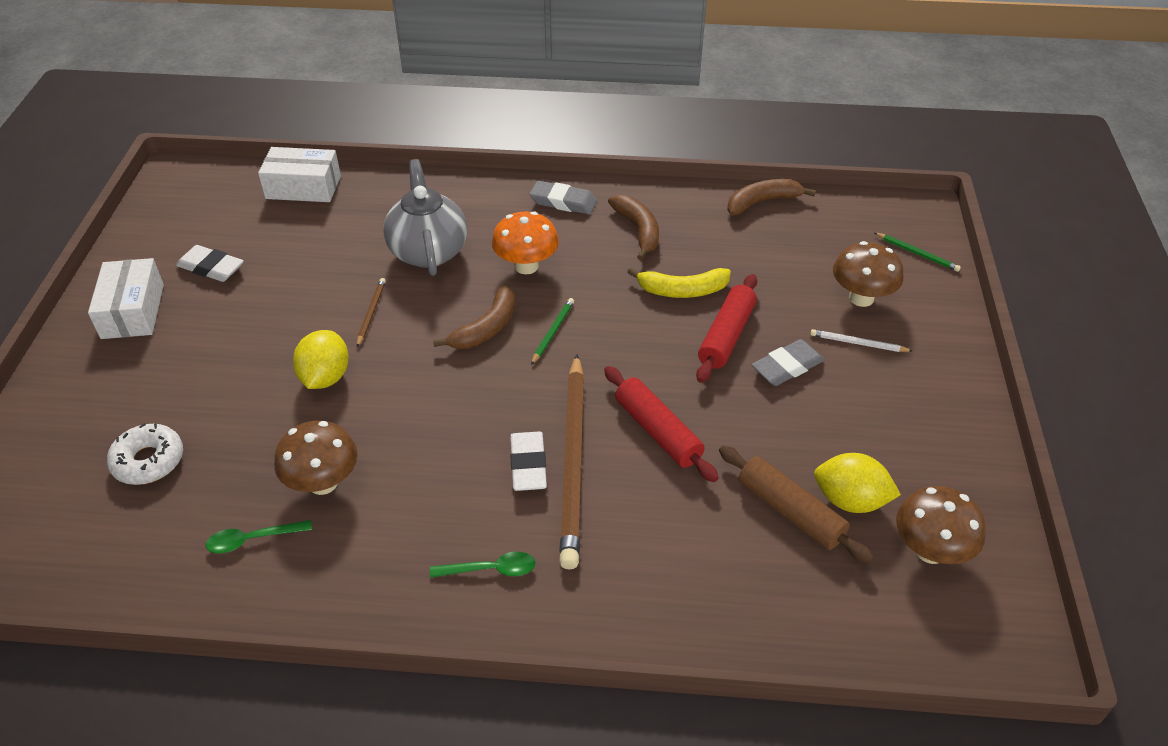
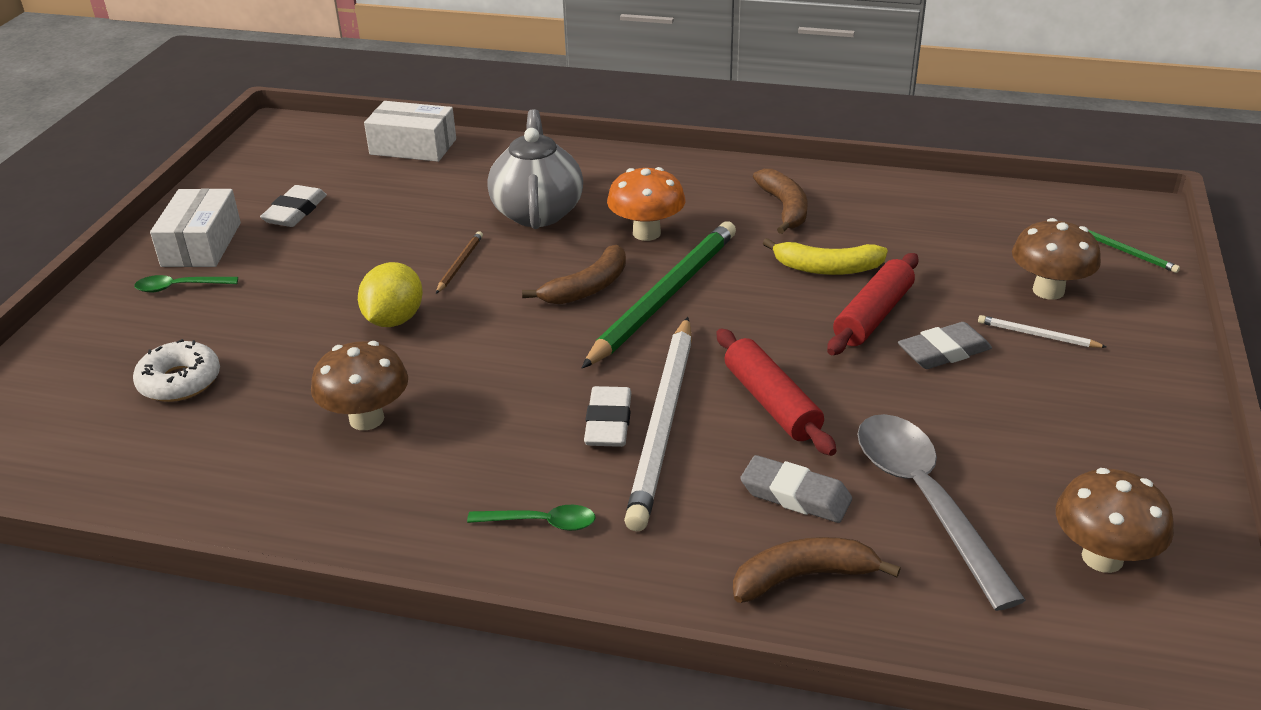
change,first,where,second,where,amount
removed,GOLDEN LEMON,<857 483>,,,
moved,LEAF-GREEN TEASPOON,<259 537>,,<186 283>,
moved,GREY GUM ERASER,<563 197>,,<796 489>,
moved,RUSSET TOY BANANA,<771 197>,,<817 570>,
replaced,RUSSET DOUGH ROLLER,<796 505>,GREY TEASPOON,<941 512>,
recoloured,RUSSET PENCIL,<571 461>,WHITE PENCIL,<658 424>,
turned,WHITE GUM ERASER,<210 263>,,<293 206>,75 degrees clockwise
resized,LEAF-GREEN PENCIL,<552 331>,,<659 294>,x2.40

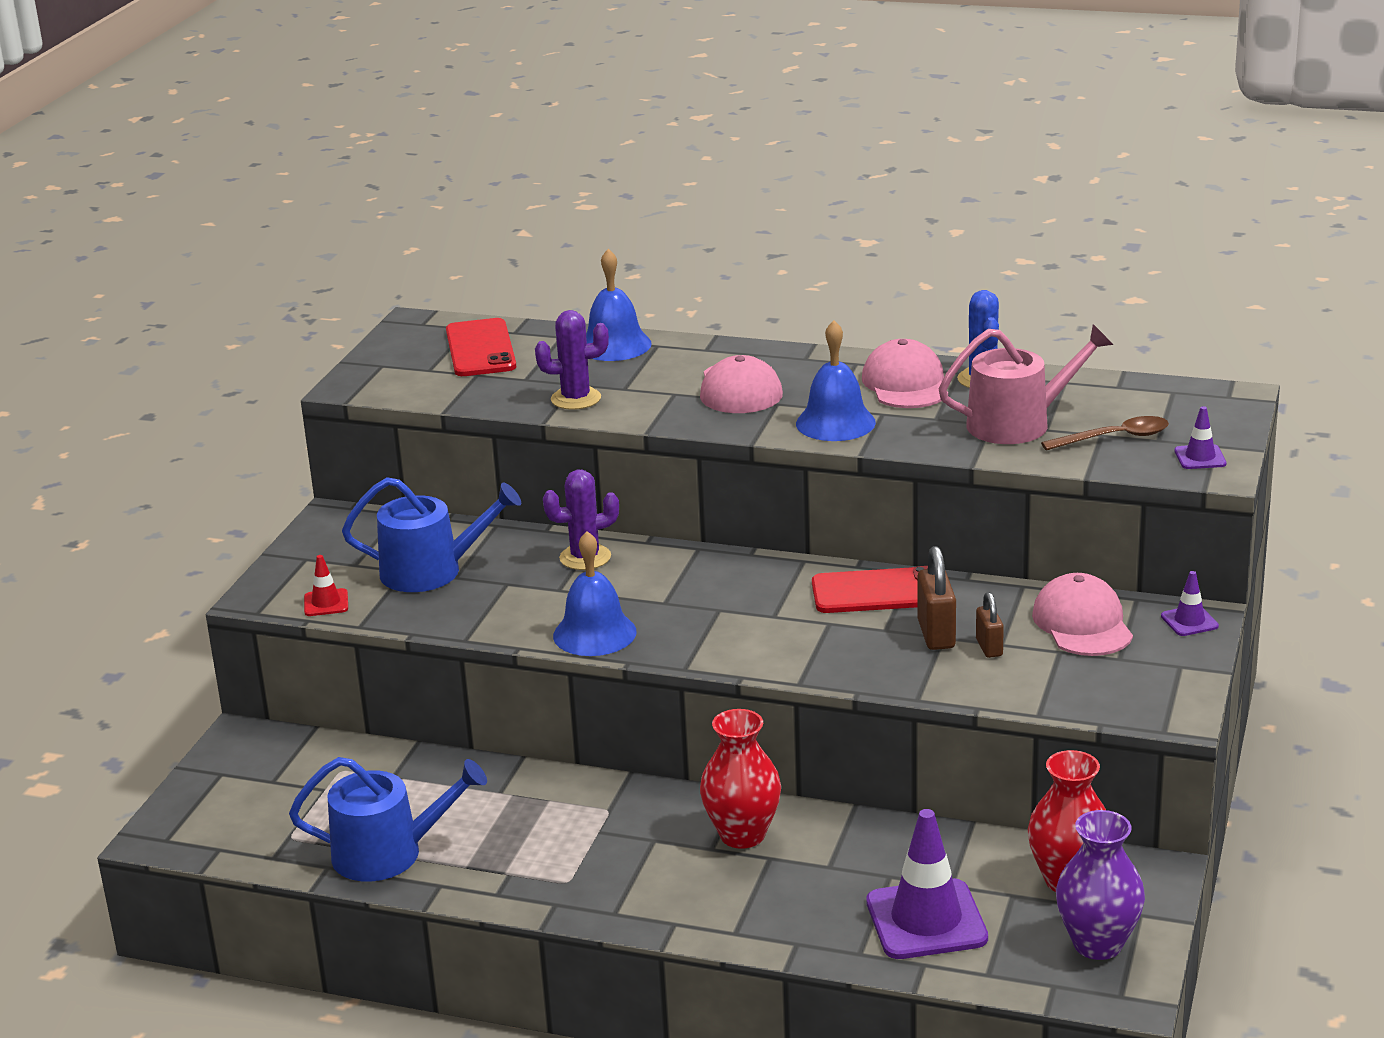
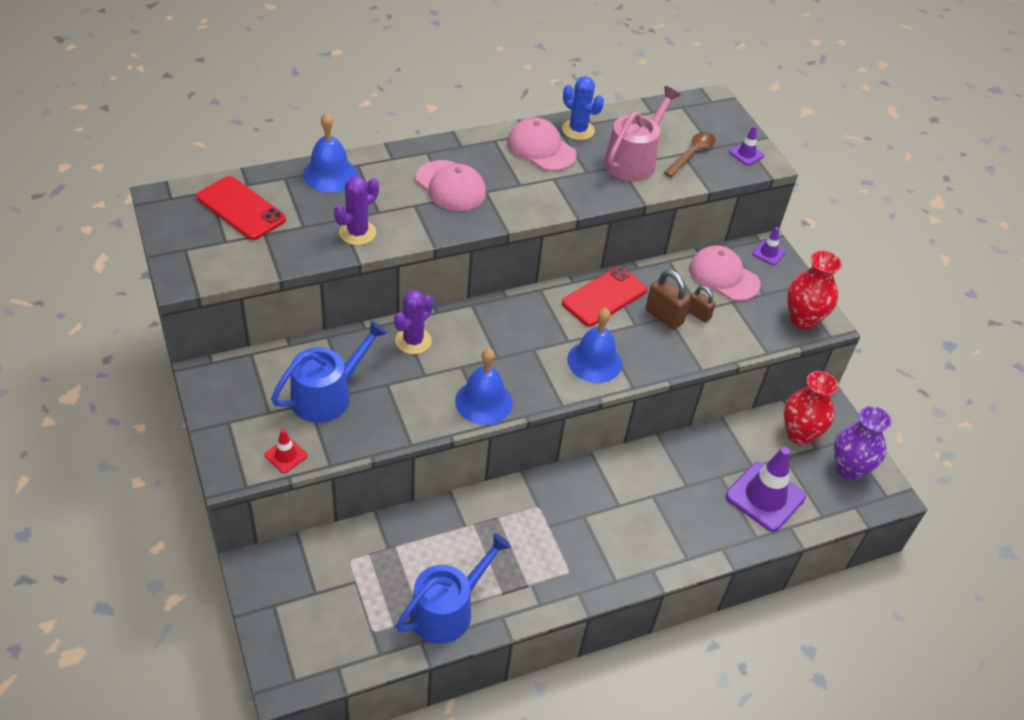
change,first,where,second,where,amount
moved,SCARLET FLOWER VASE,<740 779>,,<814 290>,
moved,COBALT BELL,<836 380>,,<594 345>,

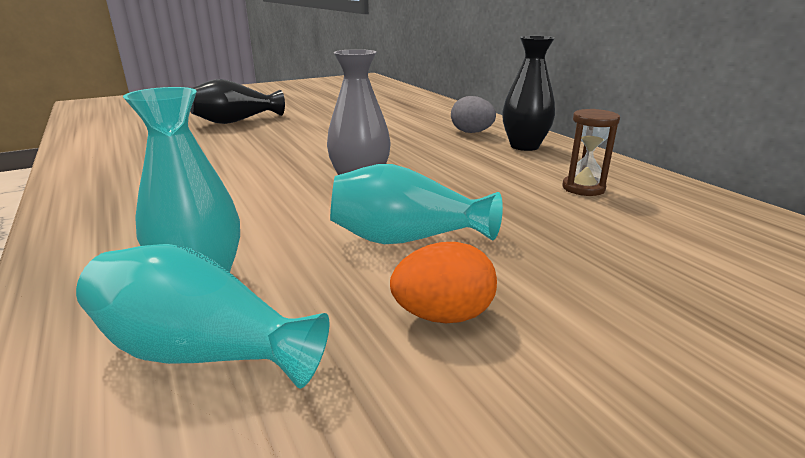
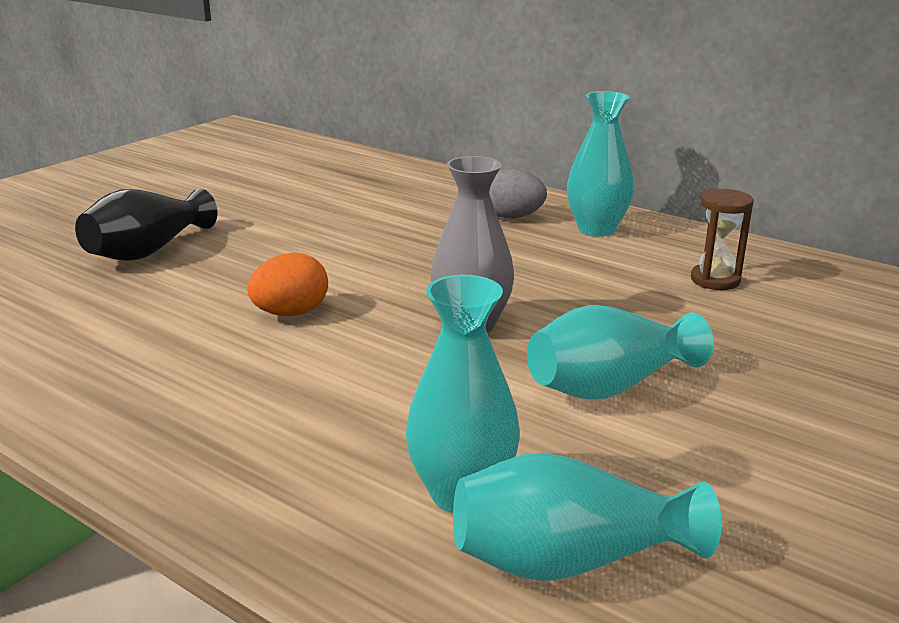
change,first,where,second,where,amount
moved,BRIGHT ORANGE EGG SHAPE,<443 282>,,<287 284>,
recoloured,BLACK FLOWER VASE,<528 93>,AQUA FLOWER VASE,<600 164>,

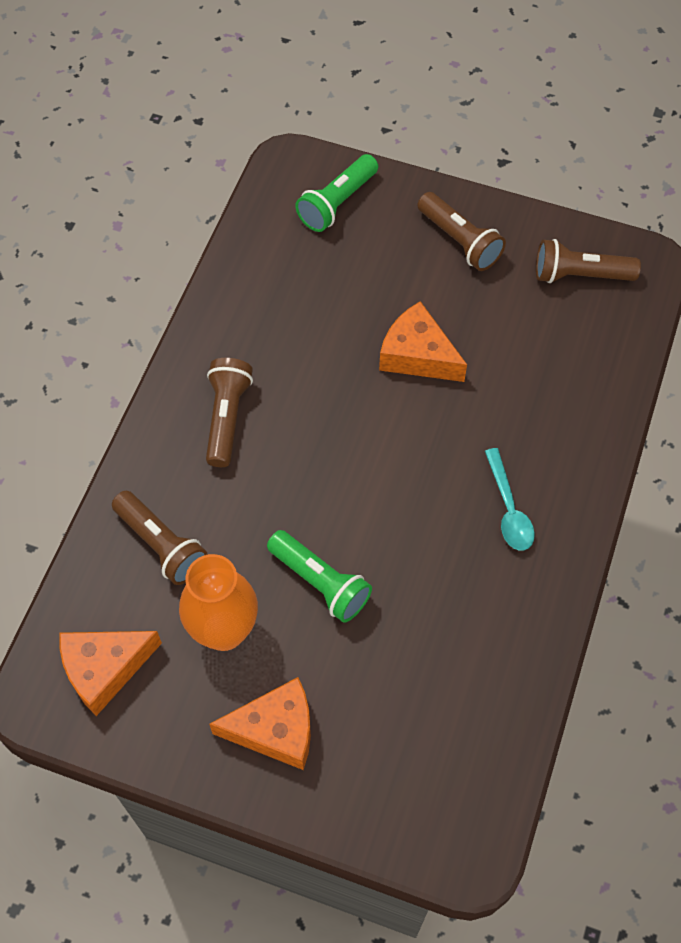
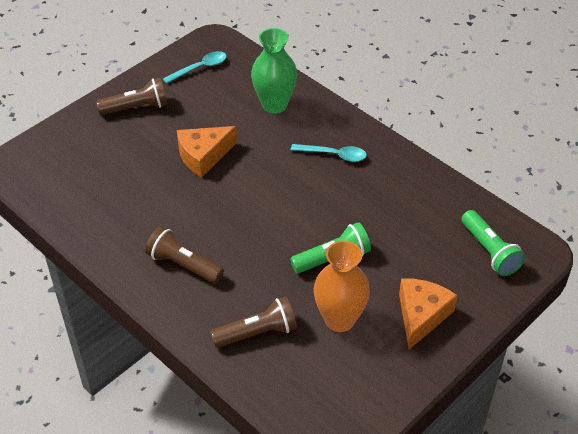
change,first,where,second,where,amount
removed,BRIGHT ORANGE CHEESE WEDGE,<110 673>,,,
added,,,LEAF-GREEN FLOWER VASE,<274 71>,
moved,LEAF-GREEN POCKET TORCH,<336 193>,,<493 243>,
replaced,RUSSET POCKET TORCH,<588 261>,AQUA TEASPOON,<195 67>,

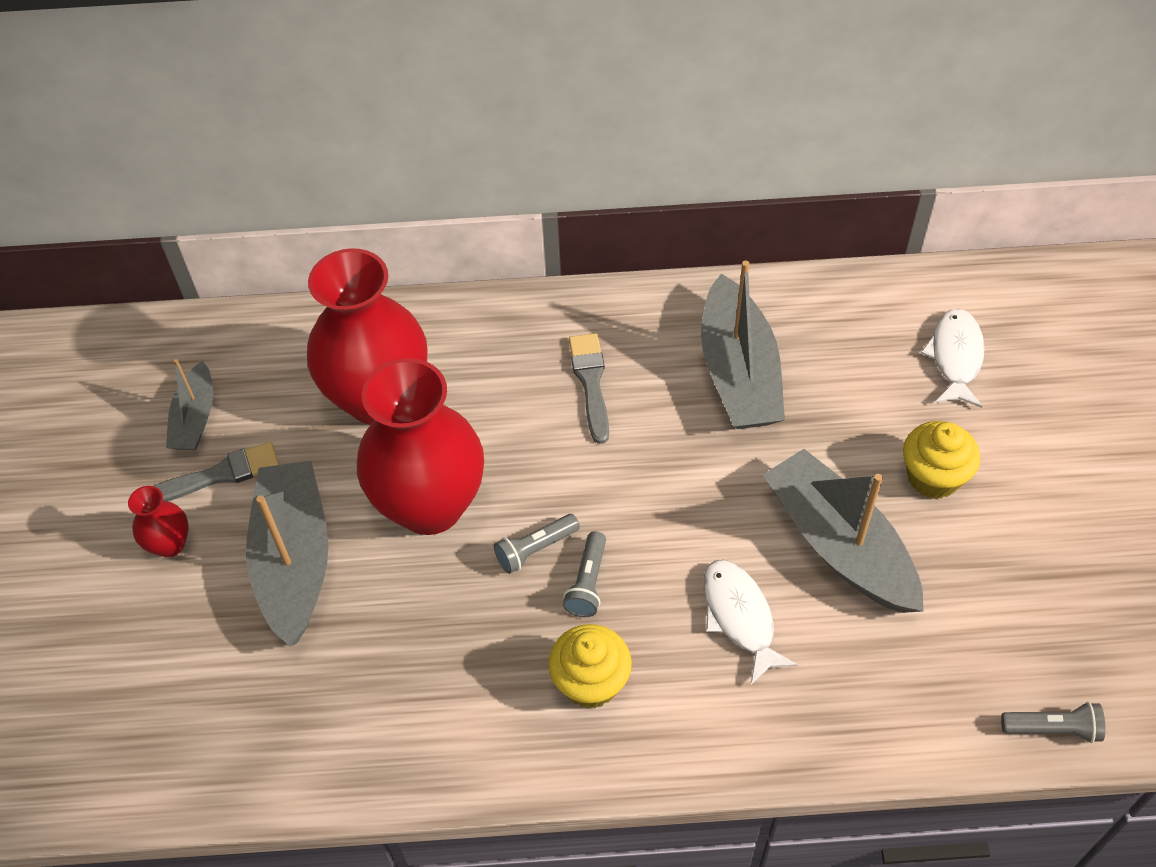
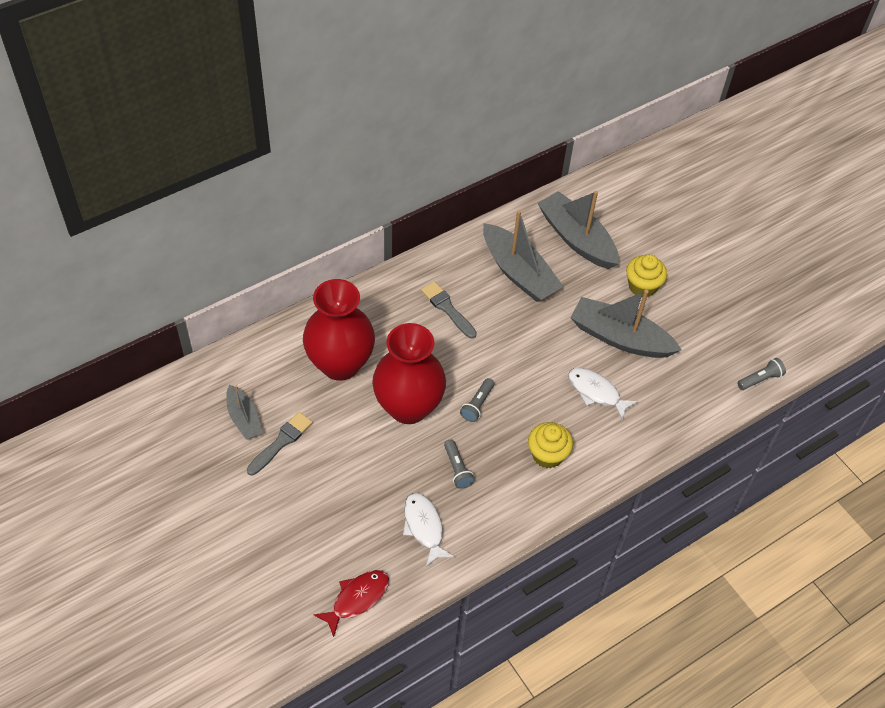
change,first,where,second,where,amount
removed,SCARLET FLOWER VASE,<158 521>,,,
added,,,SCARLET TOY FISH,<351 603>,
moved,GREY TOY BOAT,<287 553>,,<578 230>,
moved,GREY POCKET TORCH,<584 574>,,<459 464>,
moved,WHITE TOY FISH,<953 358>,,<428 530>,

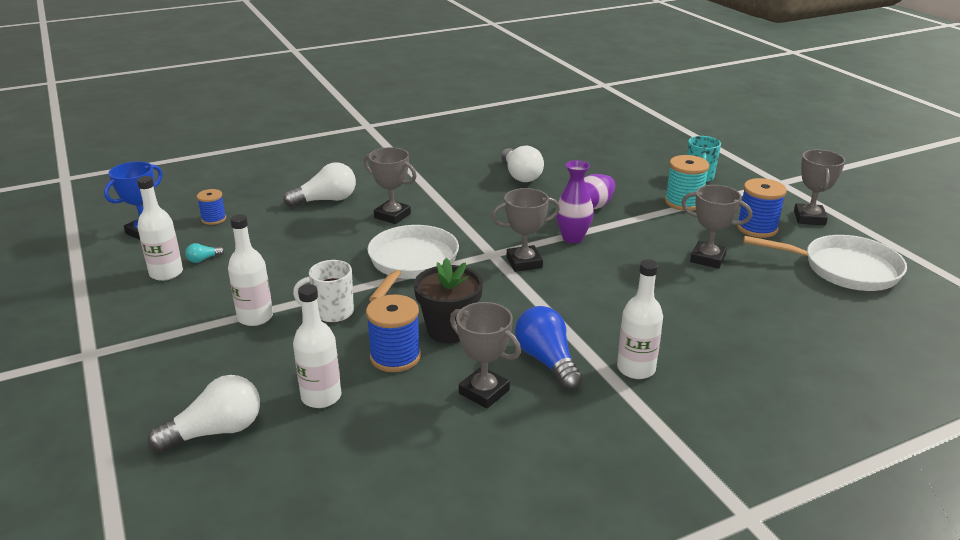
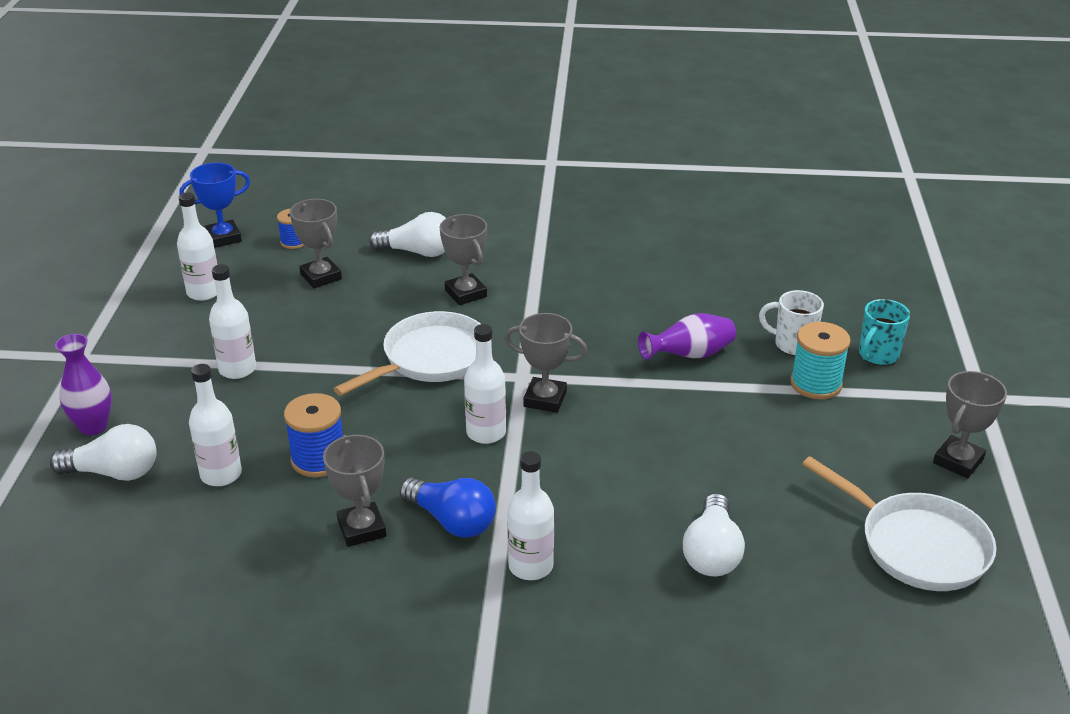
change,first,where,second,where,amount
removed,AQUA LIGHT BULB,<204 253>,,,
removed,BLACK PLANT POT,<448 300>,,,
removed,COBALT SPOOL,<762 208>,,,
added,,,WHITE BOTTLE,<485 384>,
moved,WHITE MUG,<323 291>,,<791 323>,
moved,WHITE LIGHT BULB,<522 164>,,<714 534>,
moved,PURPLE FLOWER VASE,<575 201>,,<83 384>,
moved,GREY AWARD CUP,<716 227>,,<316 243>,
turned,COBALT LIGHT BULB,<549 348>,,<447 508>,120 degrees clockwise

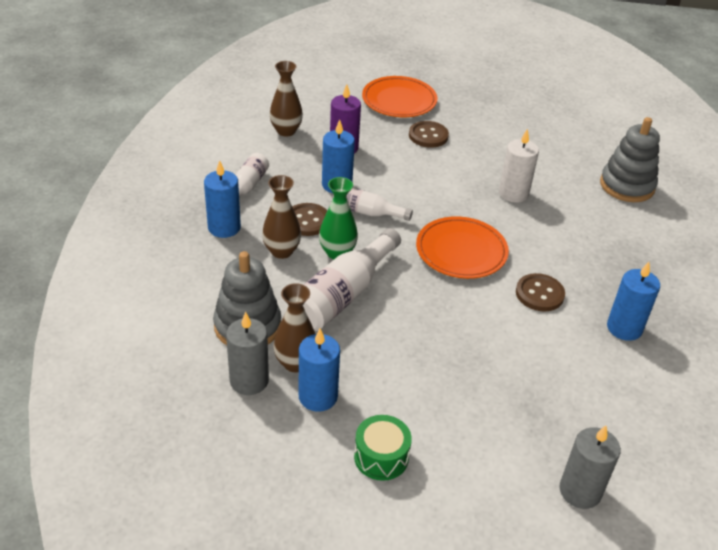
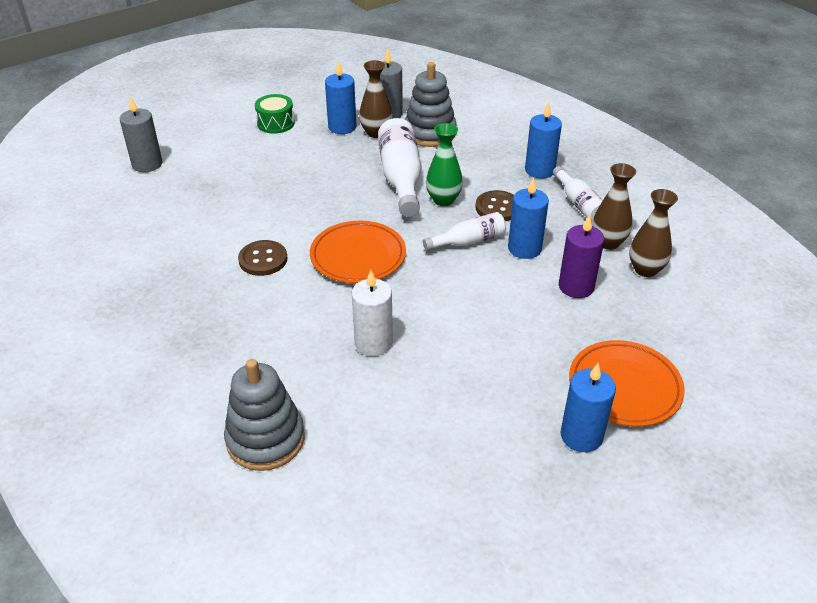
change,first,where,second,where,amount
removed,RUSSET SEWING BUTTON,<429 134>,,,
moved,RUSSET FLOWER VASE,<281 217>,,<614 206>,
moved,COBALT PILLAR CANDLE,<633 301>,,<588 407>,

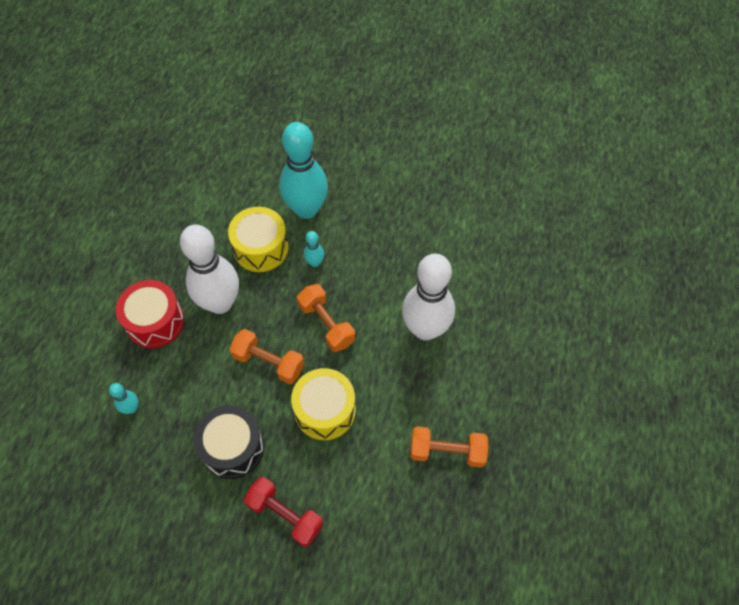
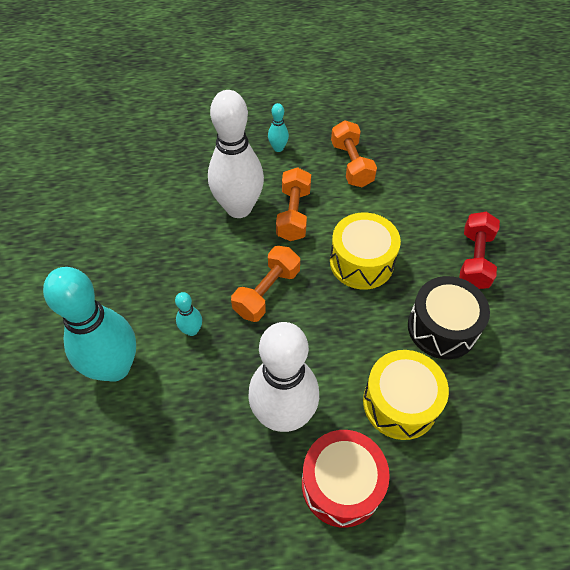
change,first,where,second,where,amount
moved,AQUA BOWLING PIN,<124 398>,,<278 127>,
moved,GOLDEN SNARE DRUM,<258 239>,,<406 395>,
moved,BRIGHT ORANGE FREE WEIGHT,<266 356>,,<293 204>,

